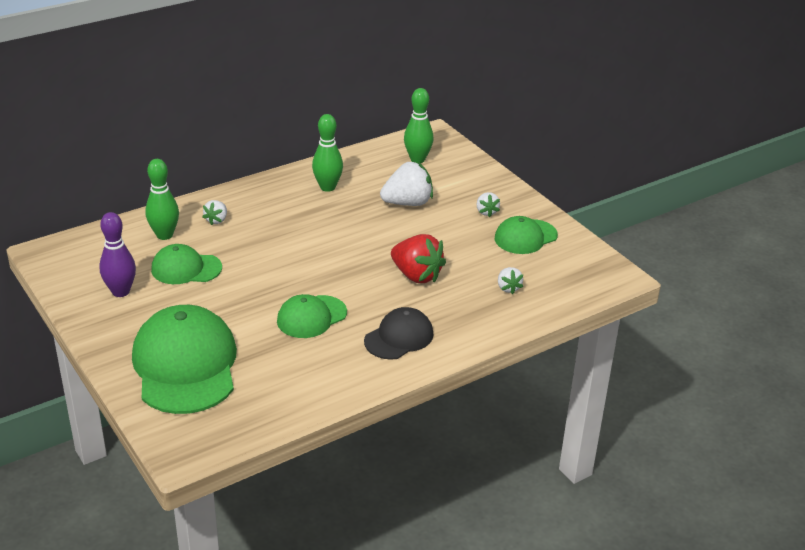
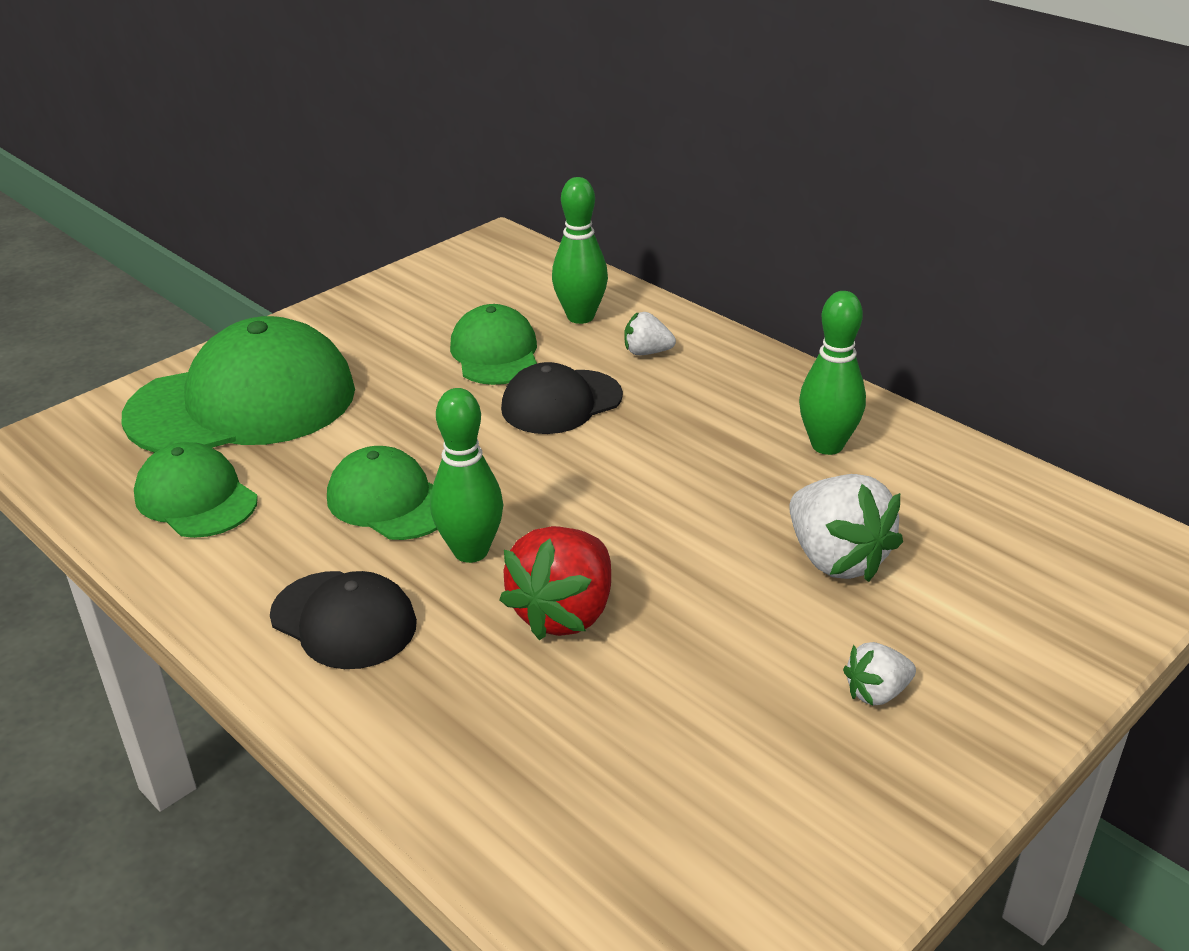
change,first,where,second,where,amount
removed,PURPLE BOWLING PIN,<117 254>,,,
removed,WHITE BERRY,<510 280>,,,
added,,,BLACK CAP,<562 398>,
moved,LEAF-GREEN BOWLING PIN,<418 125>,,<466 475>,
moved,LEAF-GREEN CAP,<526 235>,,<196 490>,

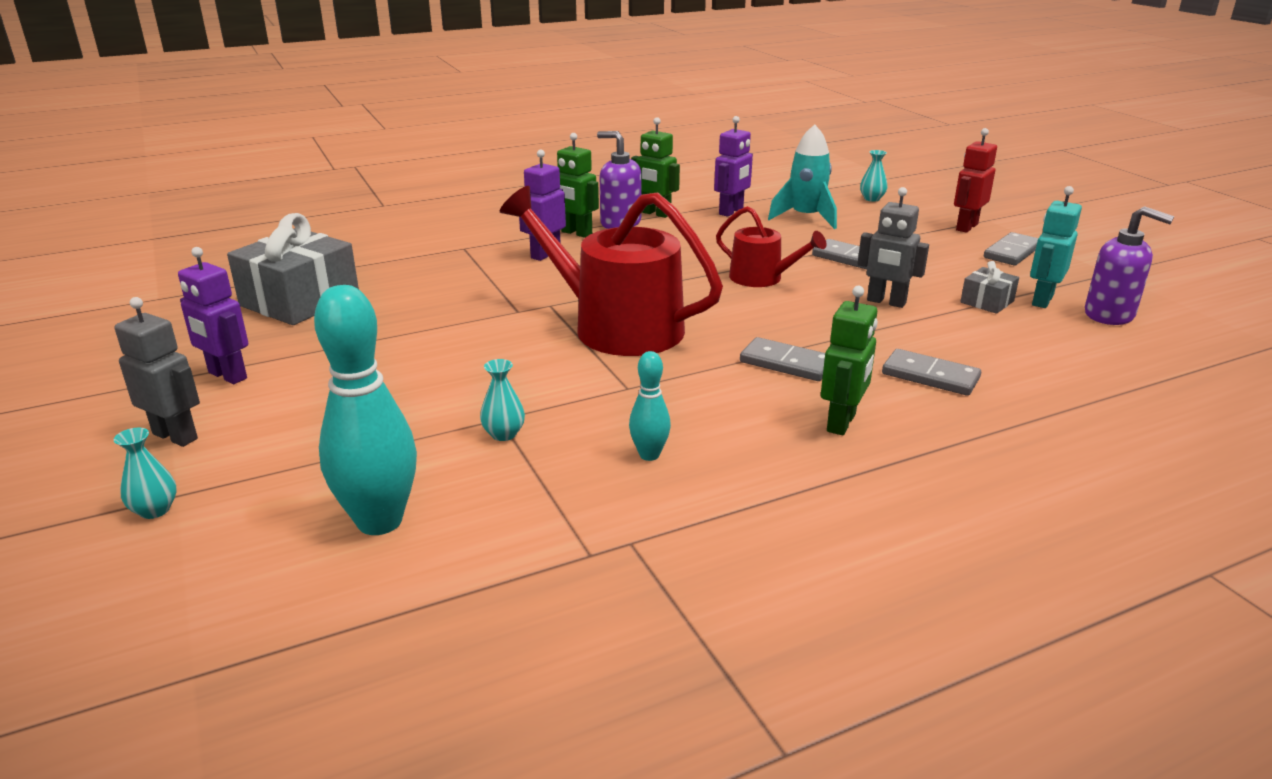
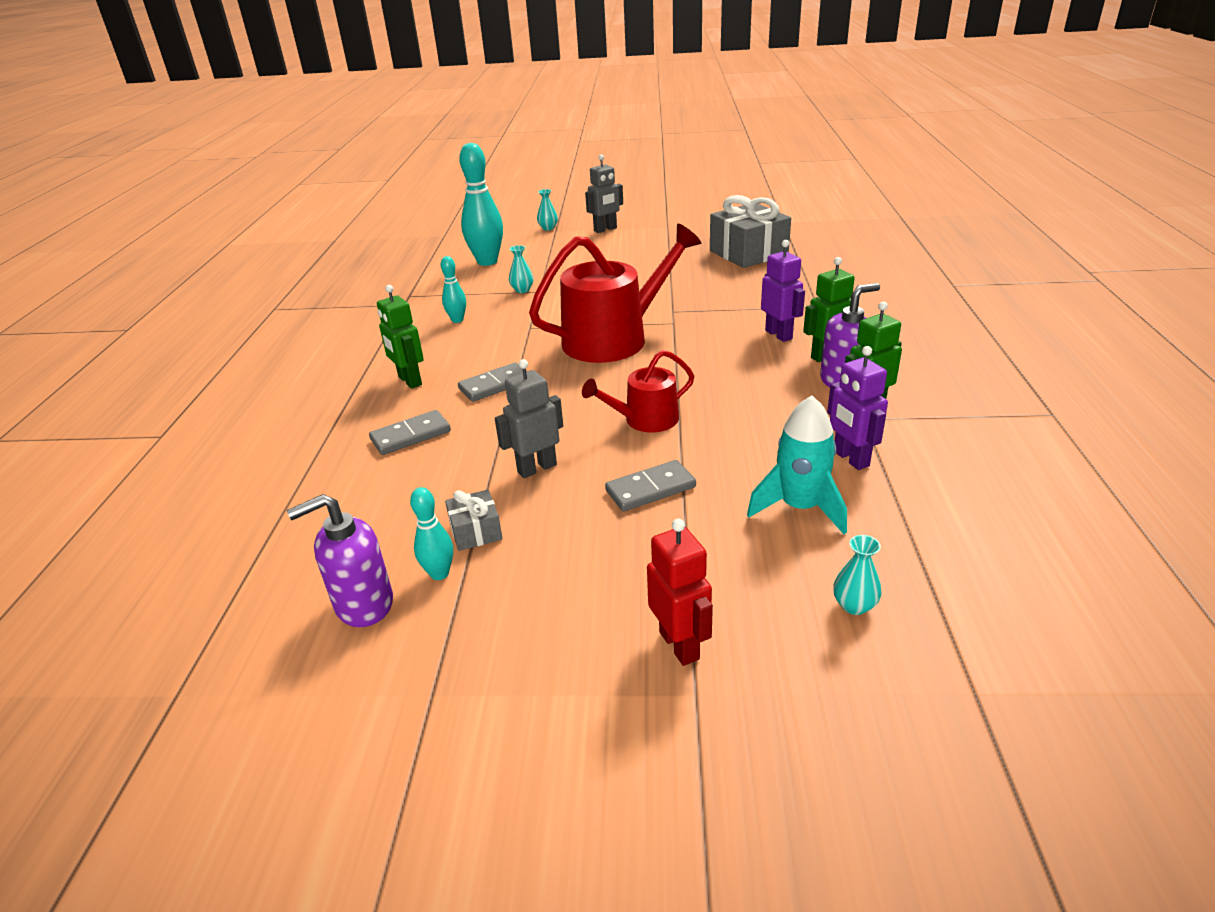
change,first,where,second,where,amount
removed,PURPLE ROBOT,<213 315>,,,
removed,GREY DOMINO,<1011 248>,,,
replaced,AQUA ROBOT,<1056 247>,AQUA BOWLING PIN,<431 533>,

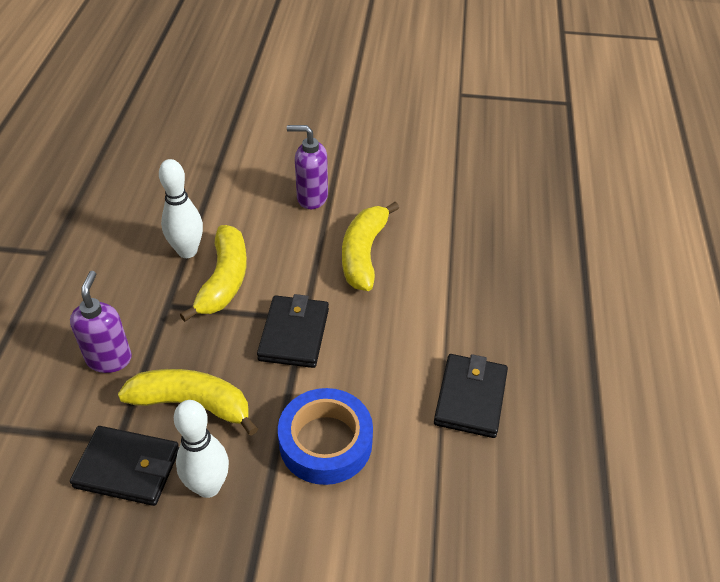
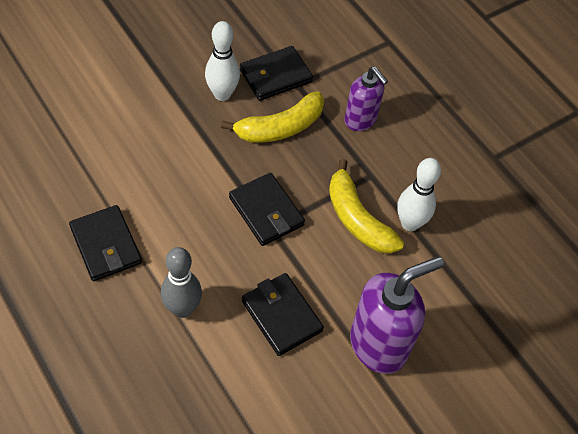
change,first,where,second,where,amount
removed,COBALT ROLL OF TAPE,<325 436>,,,
added,,,GREY BOWLING PIN,<181 282>,
replaced,GOLDEN TOY BANANA,<370 246>,BLACK CARD WALLET,<283 314>,
resized,PURPLE SOAP PUMP,<307 167>,,<397 315>,x1.62

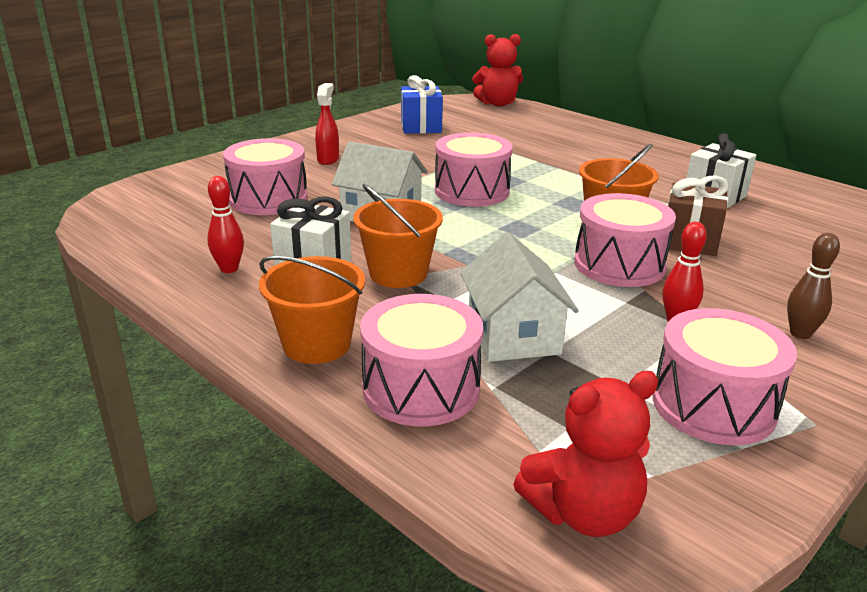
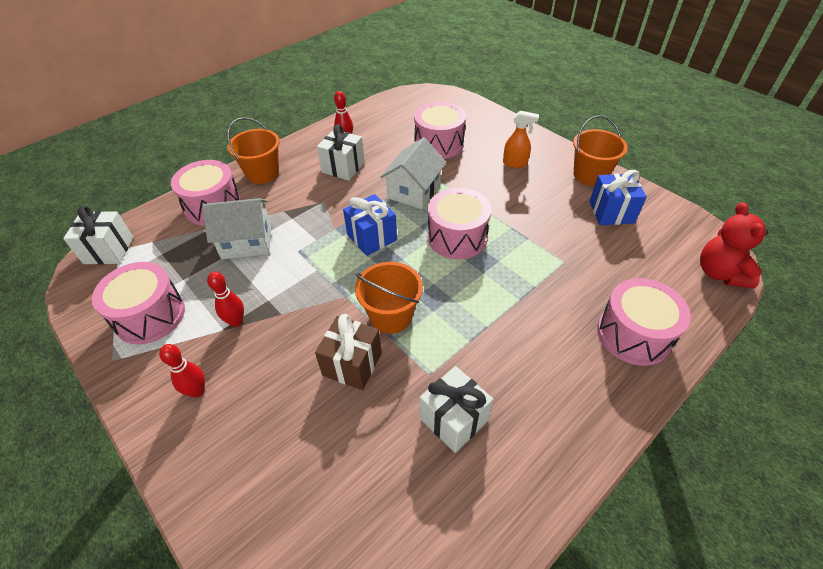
change,first,where,second,where,amount
added,,,COBALT PRESENT,<370 225>,
moved,BRIGHT ORANGE SAND BUCKET,<398 236>,,<600 150>,
moved,PINK SNARE DRUM,<625 240>,,<644 322>,
replaced,SCARLET TEDDY BEAR,<585 454>,WHITE PRESENT,<98 235>,
recoloured,SCARLET SPRAYER,<327 124>,BRIGHT ORANGE SPRAYER,<521 139>,
recoloured,RUSSET BOWLING PIN,<813 286>,SCARLET BOWLING PIN,<182 371>,

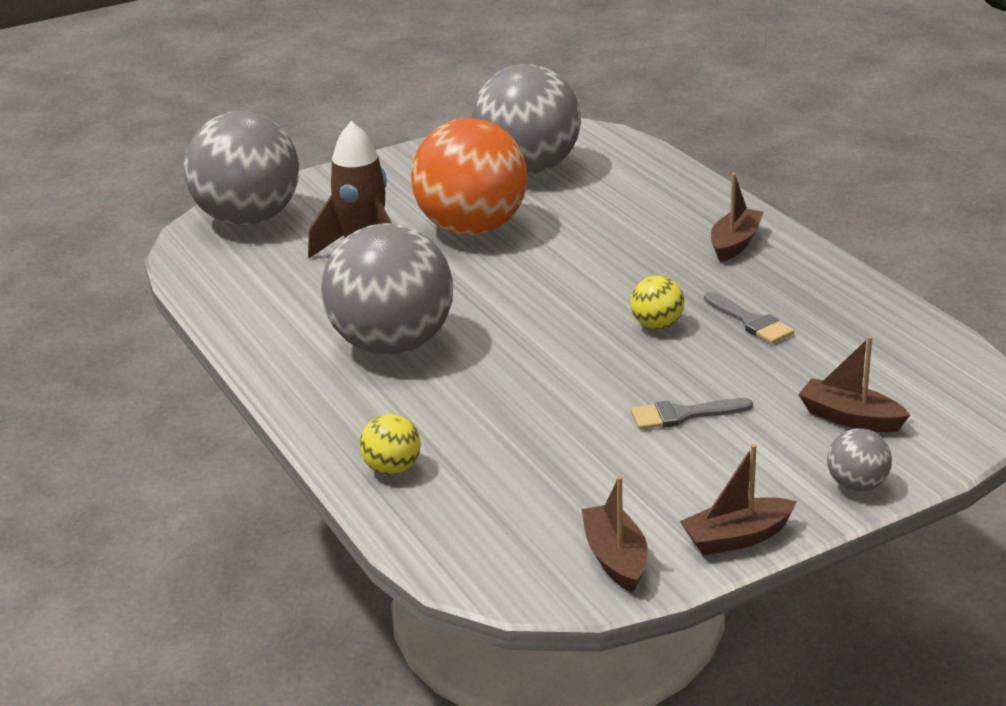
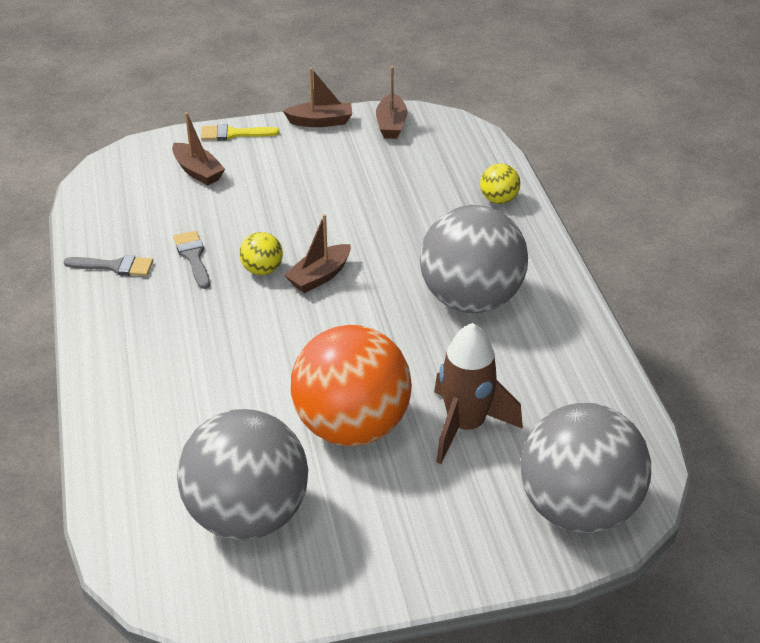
change,first,where,second,where,amount
moved,GREY BRUSH,<692 414>,,<108 265>,
moved,RUSSET TOY BOAT,<737 217>,,<317 253>,
replaced,GREY BALL,<859 460>,GOLDEN BRUSH,<240 132>,

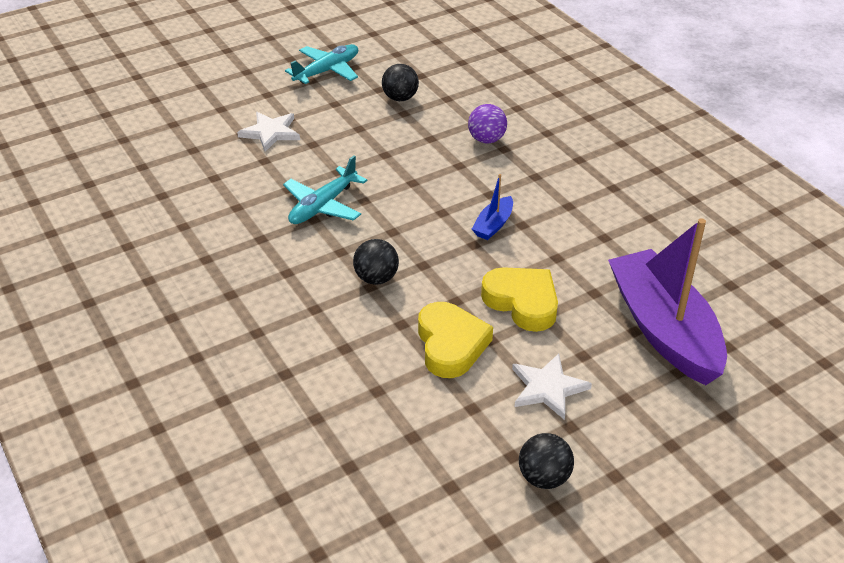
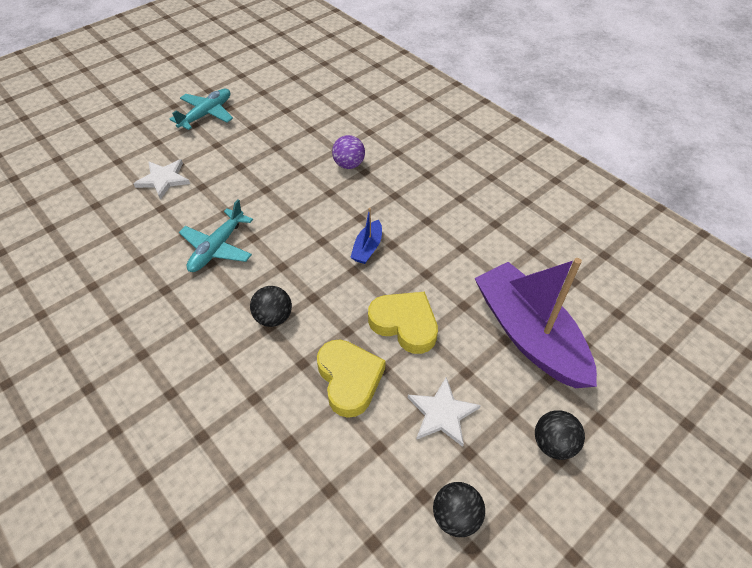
change,first,where,second,where,amount
moved,BLACK BALL,<400 82>,,<560 435>,

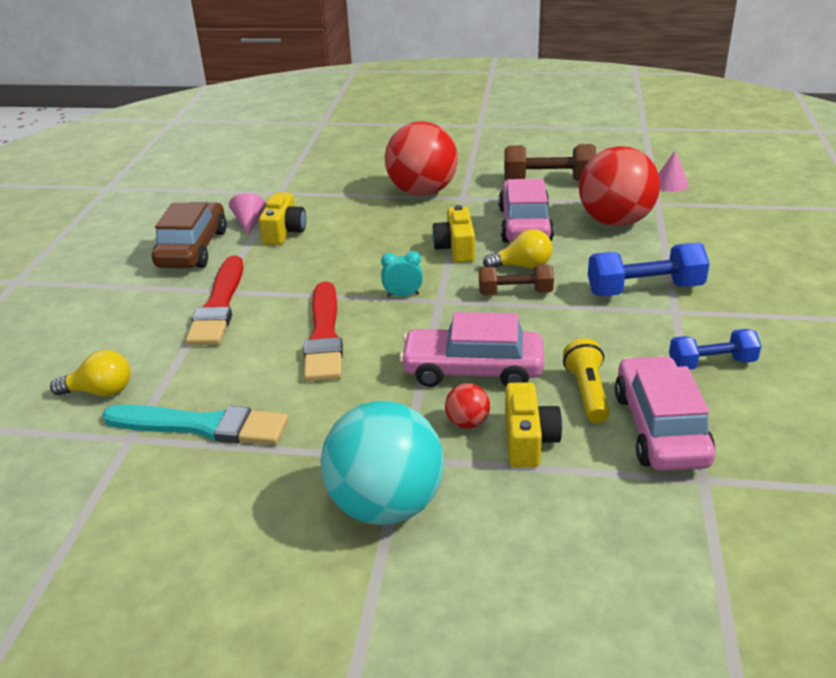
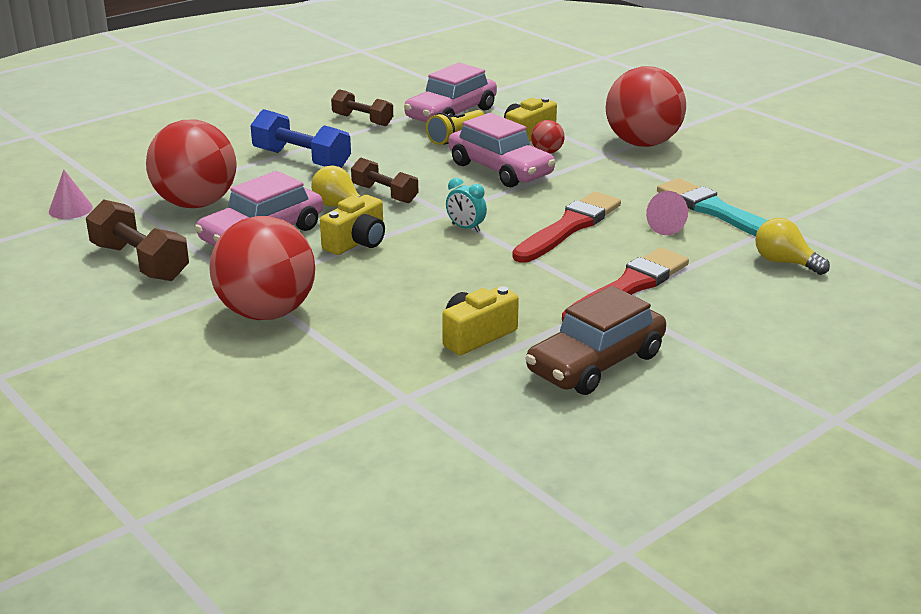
change,first,where,second,where,amount
moved,PINK SOLID CONE,<247 214>,,<667 213>,
recoloured,AQUA BALL,<382 463>,SCARLET BALL,<646 106>,
recoloured,COBALT FREE WEIGHT,<715 349>,RUSSET FREE WEIGHT,<362 107>,

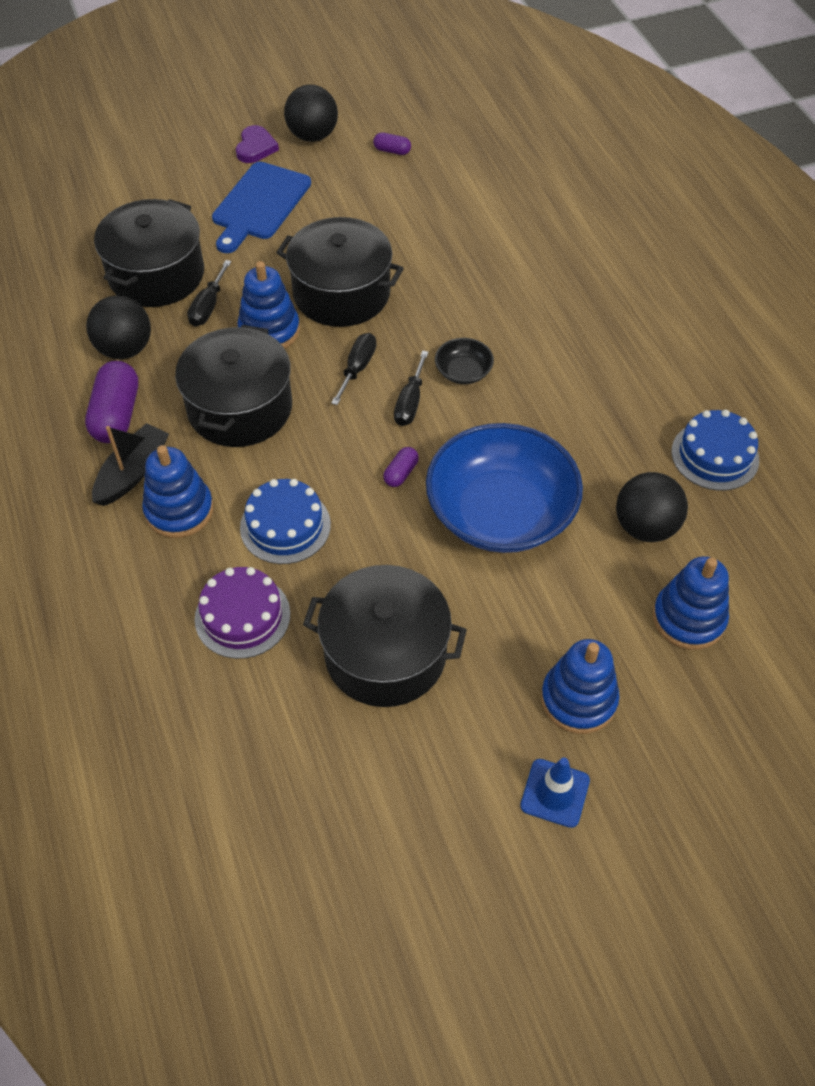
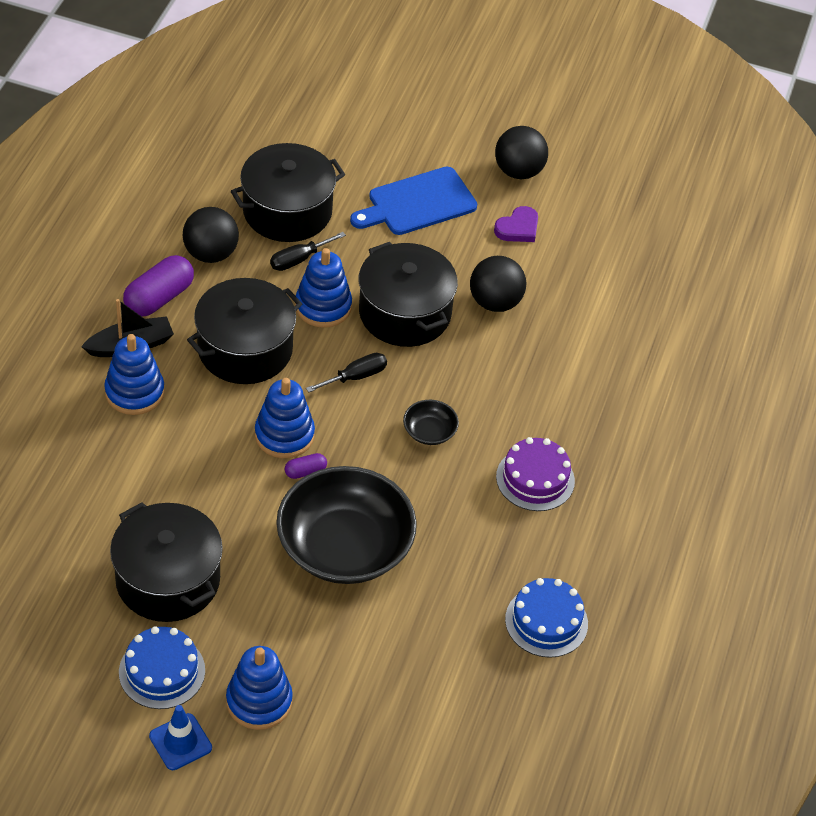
change,first,where,second,where,amount
removed,PURPLE PILL SHAPE,<392 143>,,,
removed,BLACK SCREWDRIVER,<411 388>,,,
moved,PURPLE CAKE,<242 613>,,<535 474>,
moved,PURPLE LOVE HEART,<257 144>,,<516 224>,
moved,COBALT CAKE,<285 521>,,<162 667>,
moved,BLACK BALL,<652 507>,,<498 284>,
moved,COBALT STACKING TOY,<691 603>,,<285 418>,
recoloured,COBALT BOWL,<504 488>,BLACK BOWL,<346 525>,

